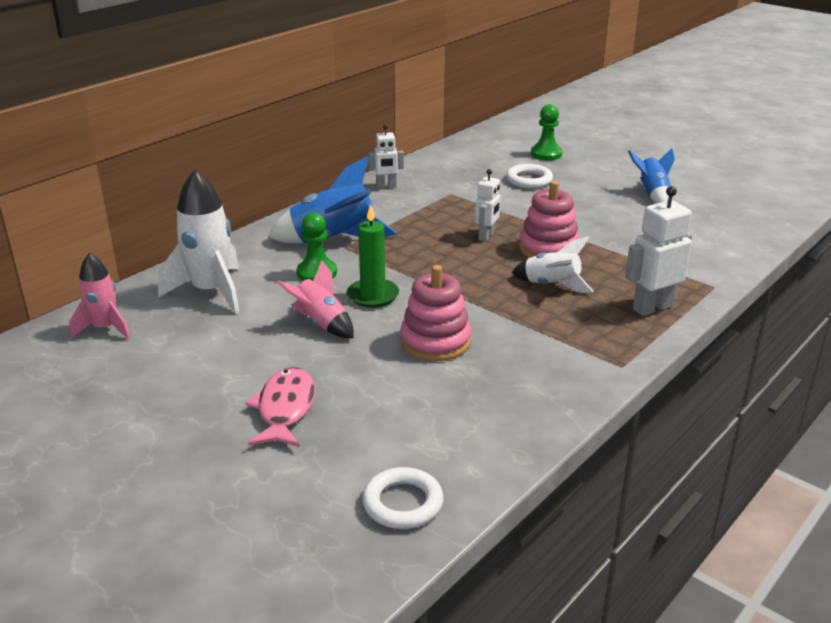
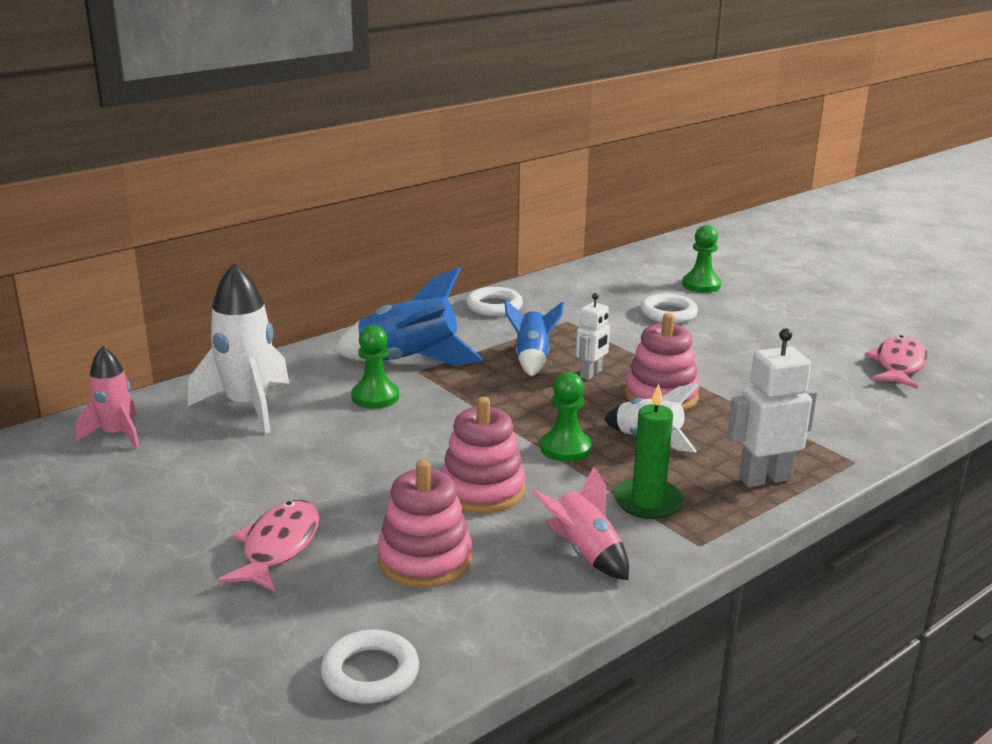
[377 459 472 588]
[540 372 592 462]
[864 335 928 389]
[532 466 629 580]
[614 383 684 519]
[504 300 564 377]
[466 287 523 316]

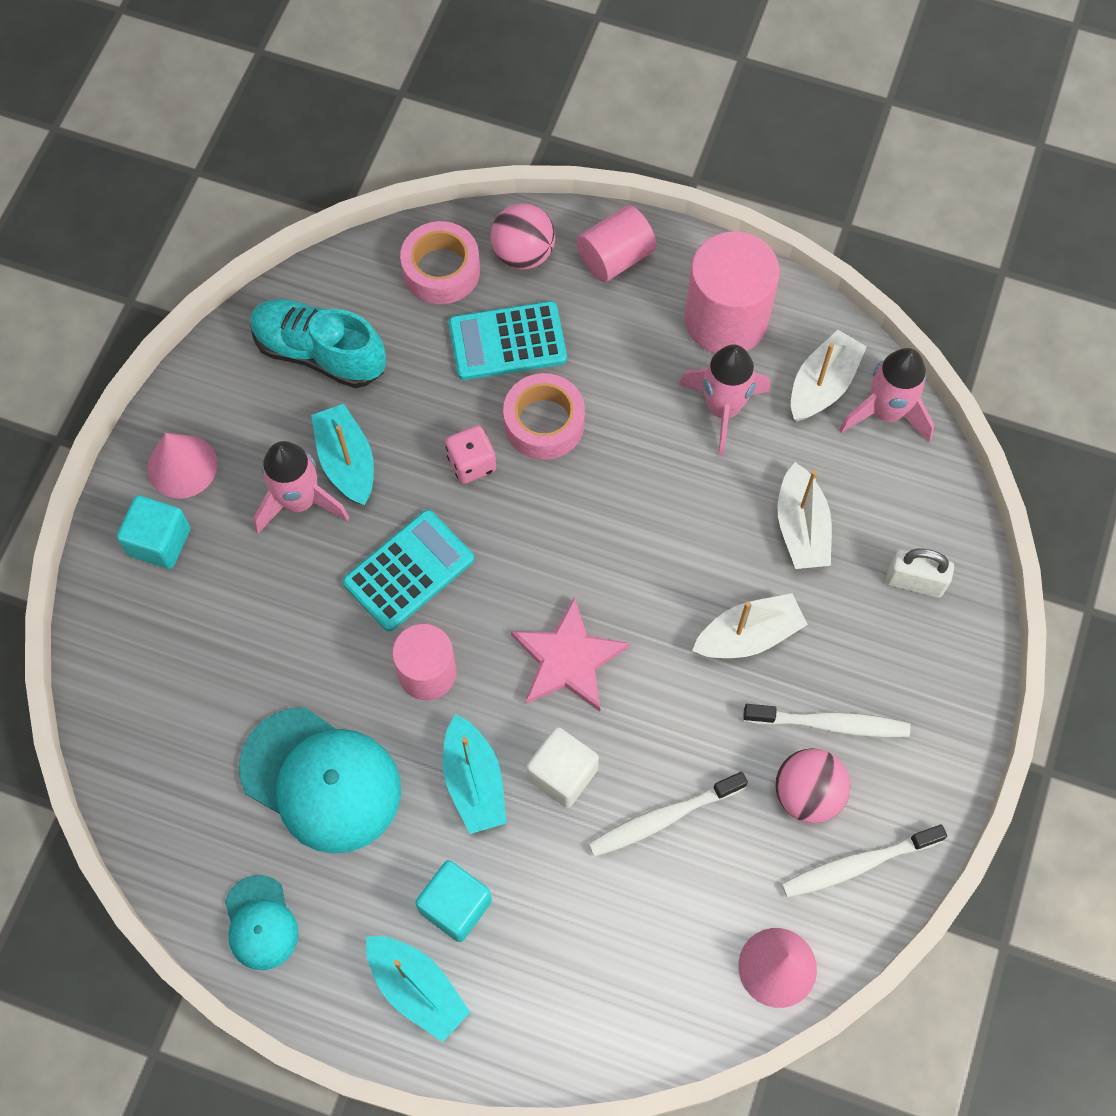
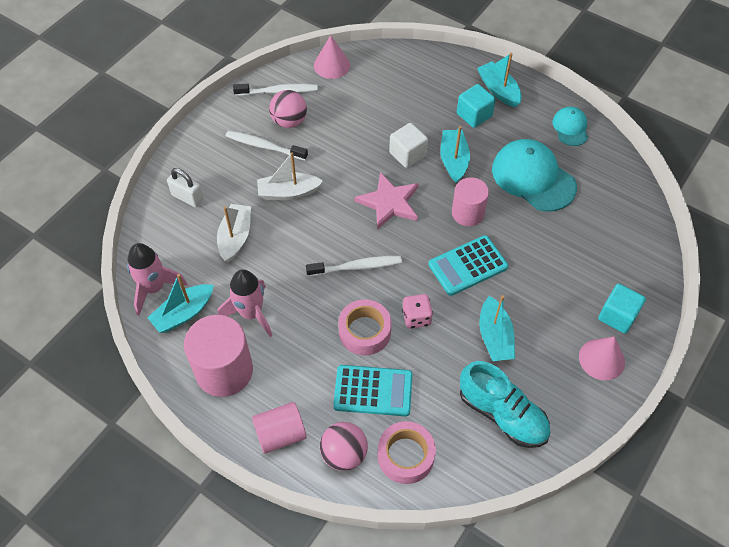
[253 441 349 534] (first image)
[306 256 402 276]
[147 274 214 333]

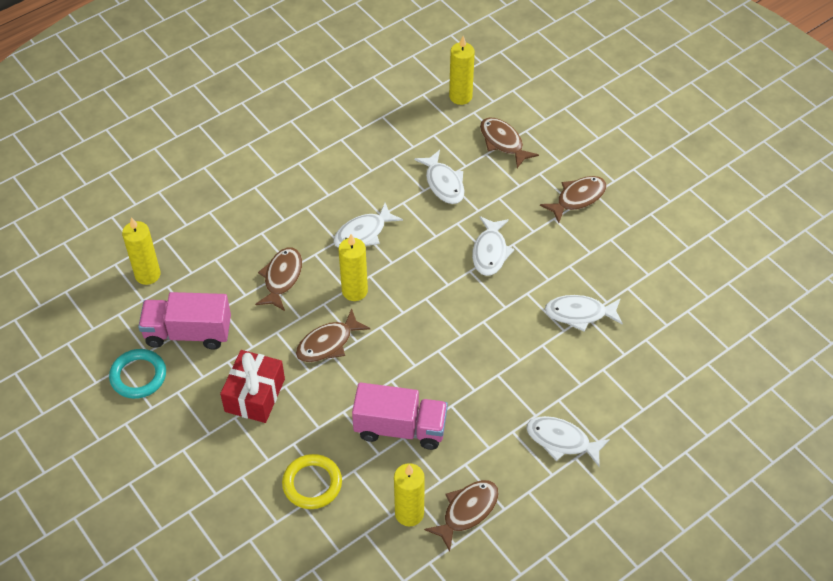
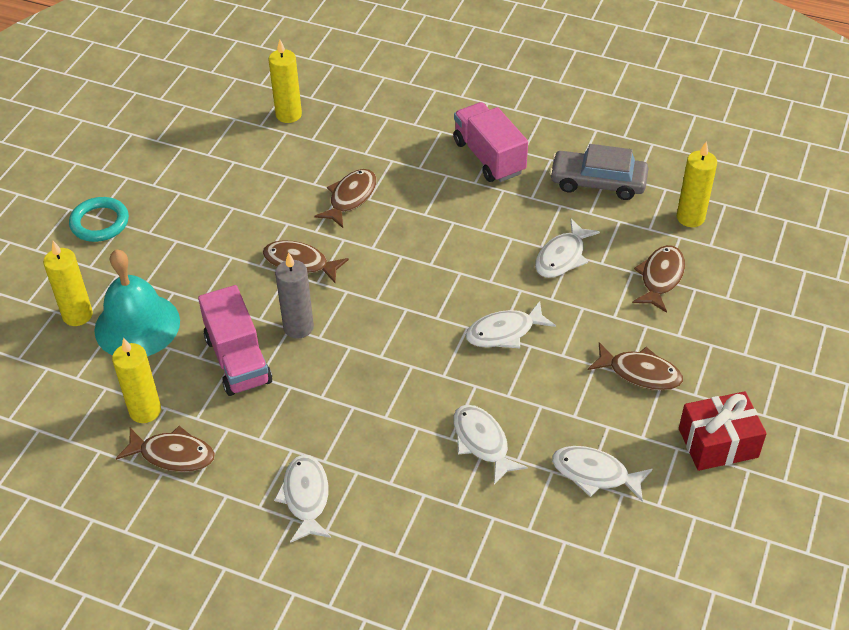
[275 252 314 339]
[549 144 648 200]
[69 197 129 242]
[453 102 528 182]
[679 391 767 471]
[552 446 653 502]
[43 241 93 326]
[94 249 180 356]
[314 169 376 228]

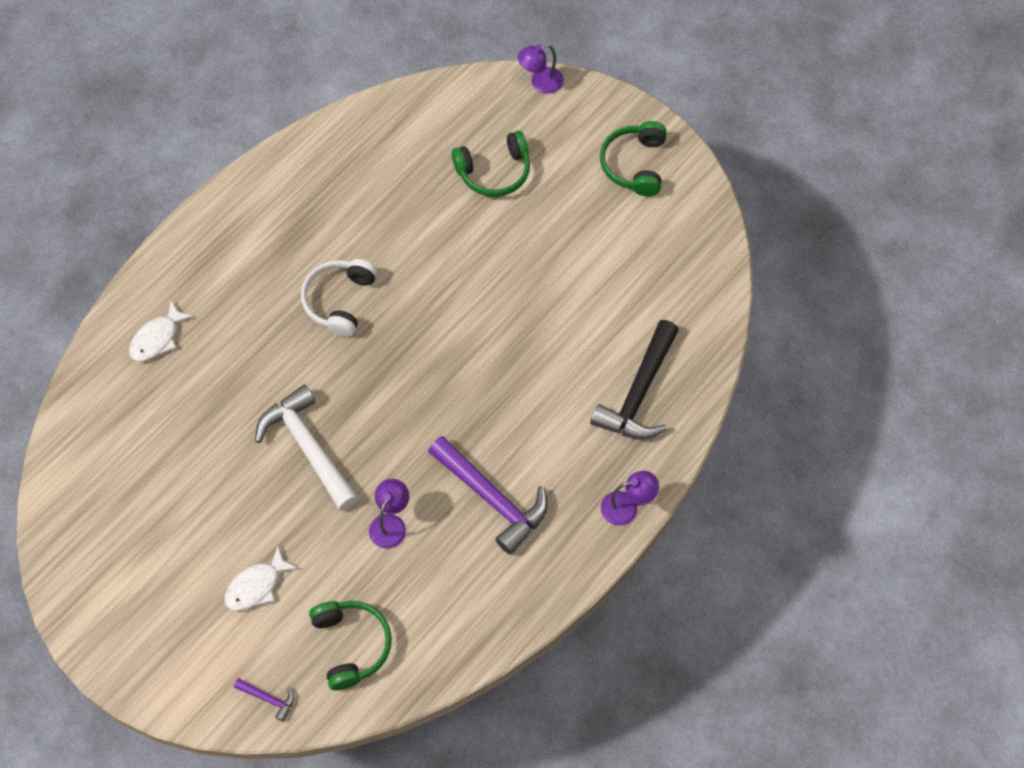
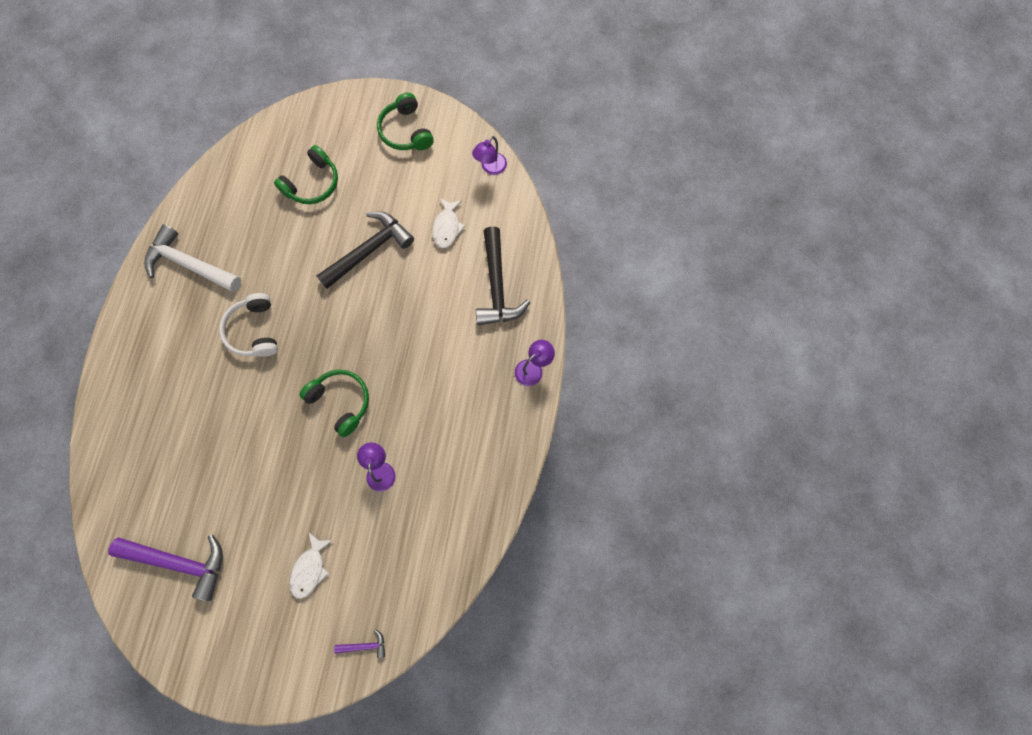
[317 211 414 289]
[432 198 465 248]
[144 225 241 292]
[299 370 369 437]
[108 534 223 601]
[472 136 507 175]

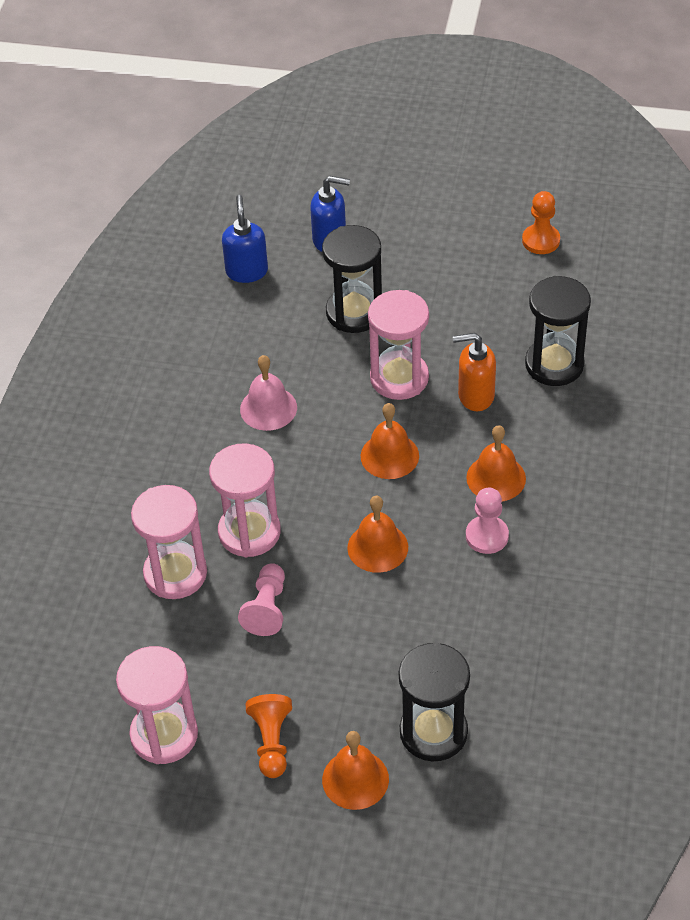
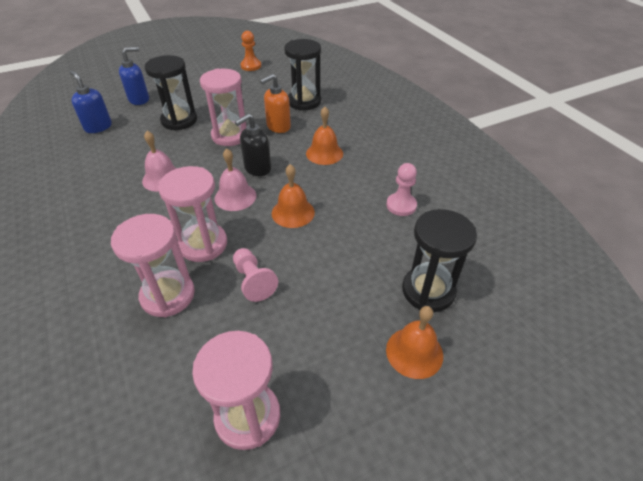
[245 694 292 778] (first image)
[215 149 256 211]
[386 163 417 216]
[235 114 271 176]

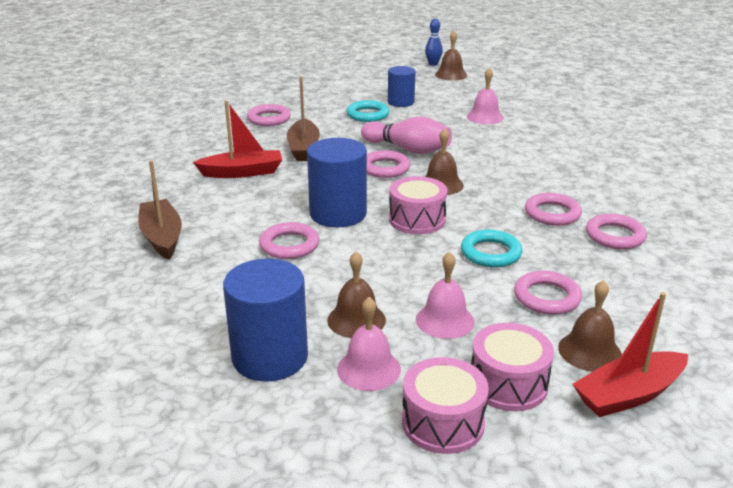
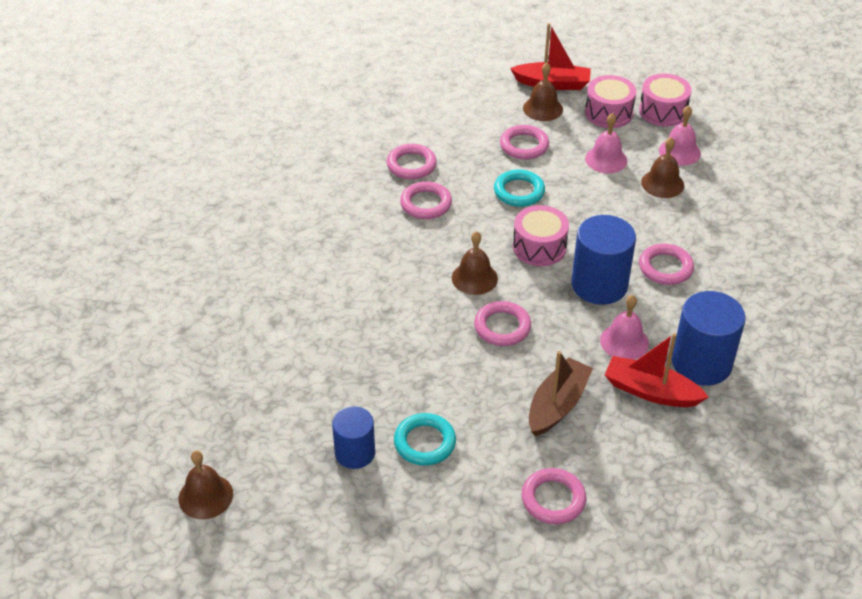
[138 160 182 260] (first image)
[361 116 452 154] (first image)
[425 19 443 66] (first image)
[672 291 746 386]
[600 295 649 360]

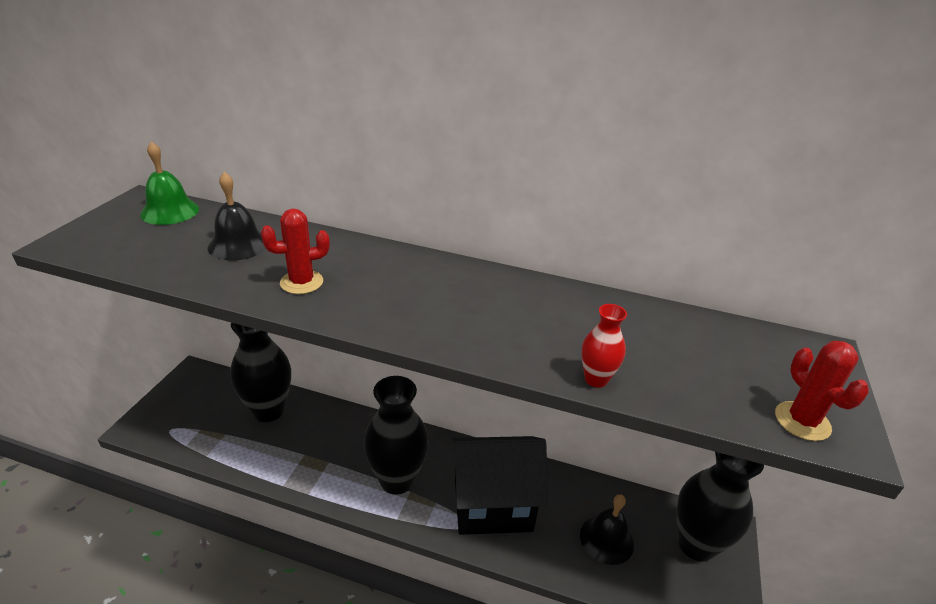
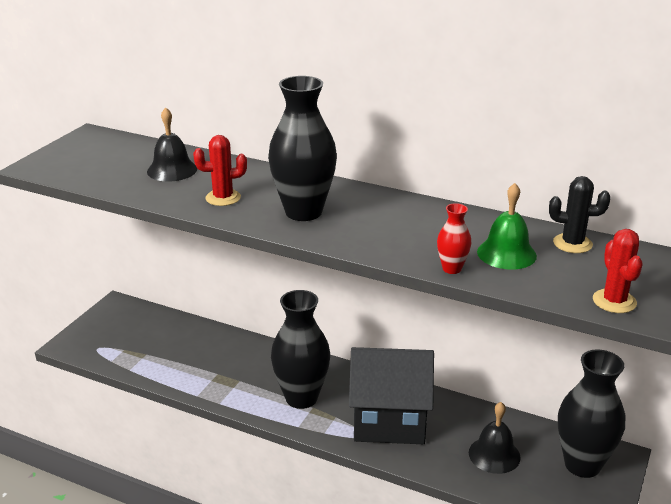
[549 176 611 253]
[477 183 537 270]
[268 76 337 221]

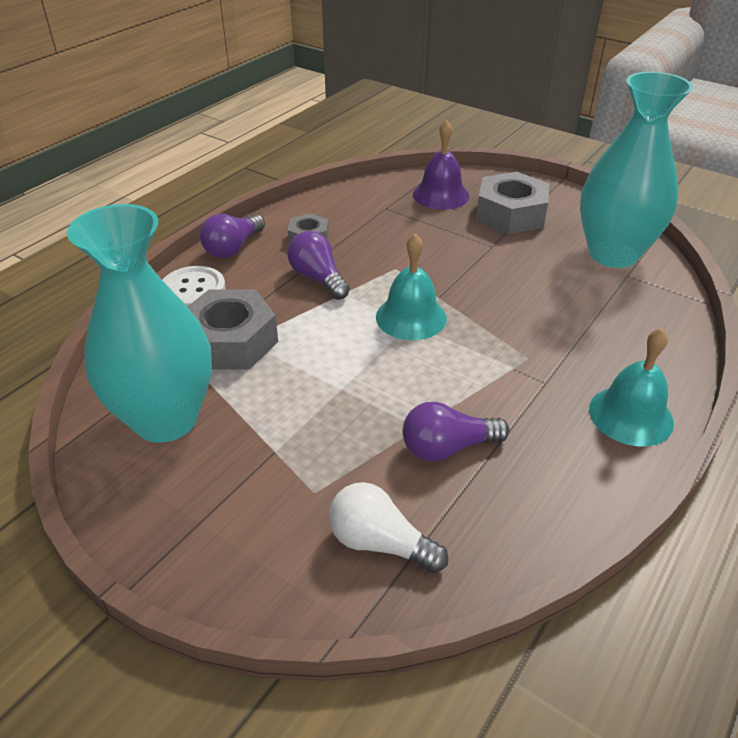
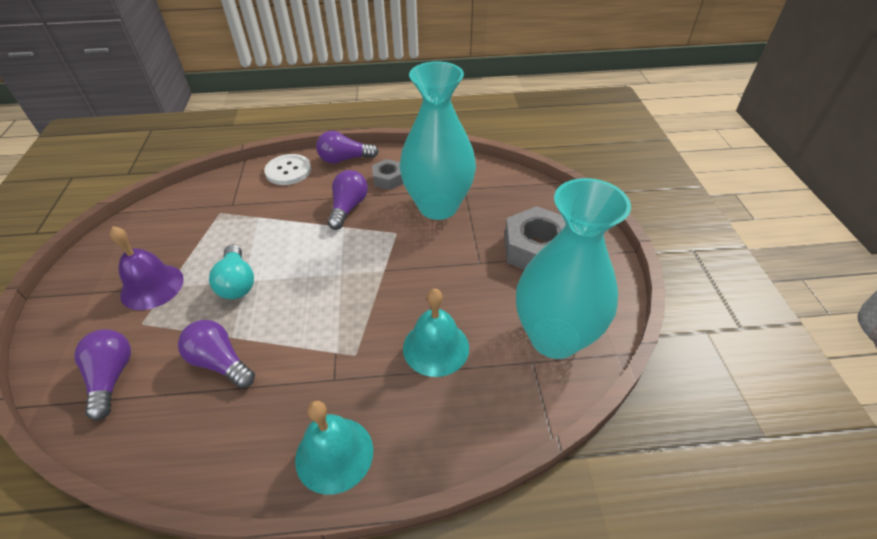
[187 289 278 370] (first image)
[209 245 254 299]
[400 62 476 220]
[403 288 469 377]
[110 226 184 310]
[74 329 131 421]

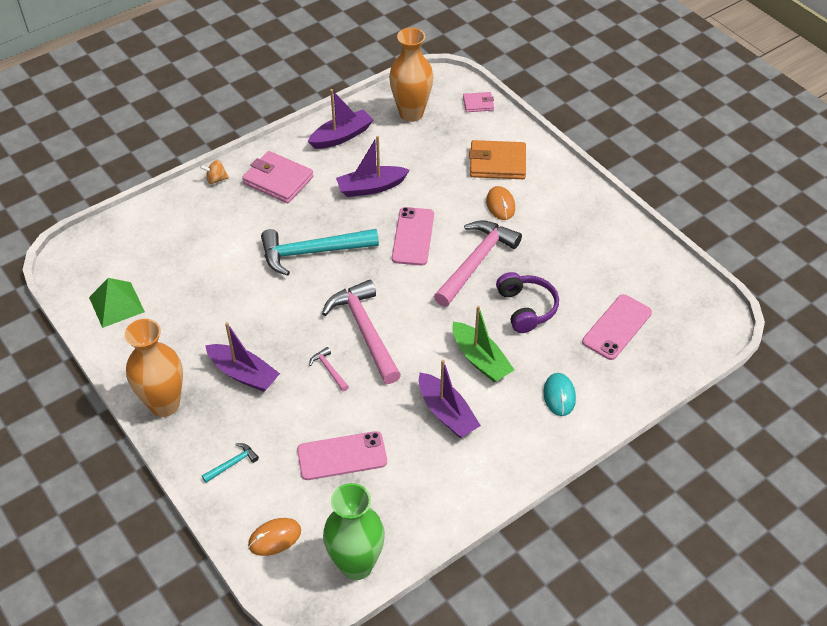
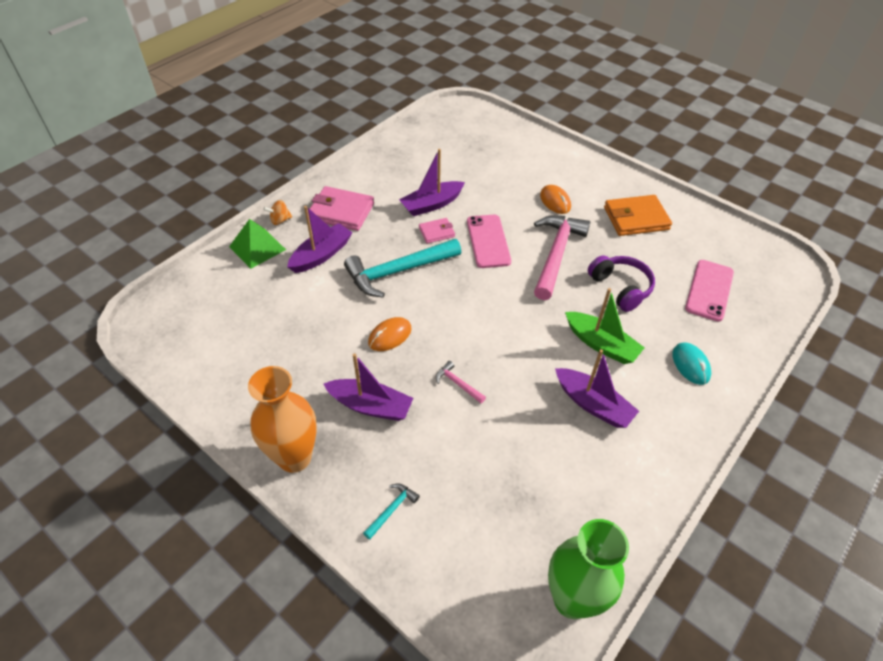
[297 431 387 480] (first image)
[322 280 401 384] (first image)
[389 28 433 122] (first image)
[229 219 286 269]
[368 317 412 351]
[287 206 353 273]
[419 218 455 244]
[604 195 672 236]

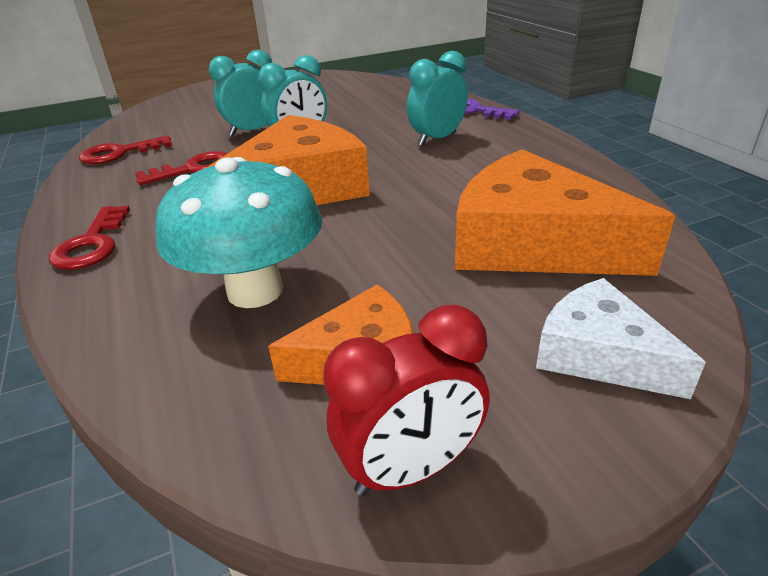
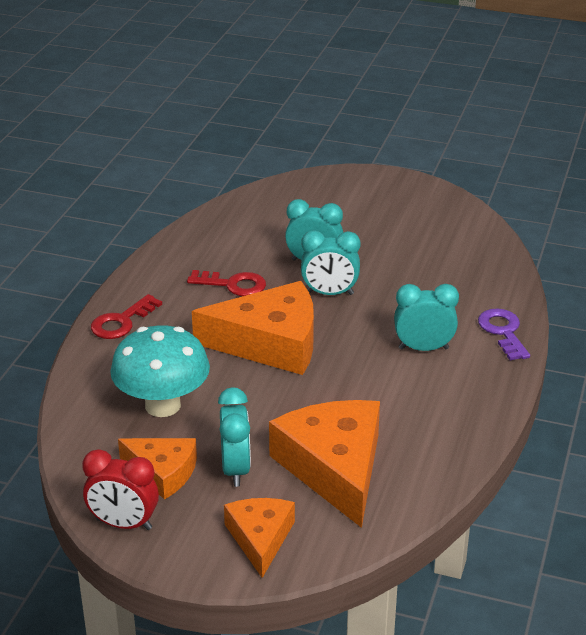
[79 135 172 164] (first image)
[218 387 251 487]
[224 498 295 578]

